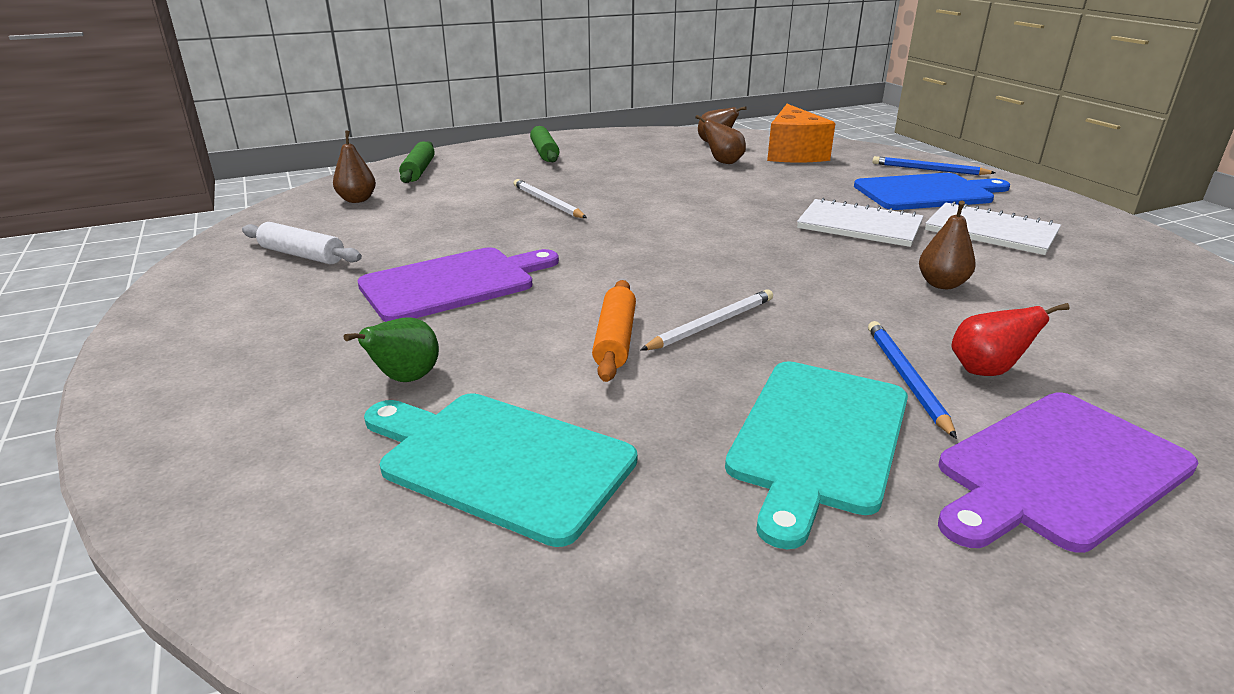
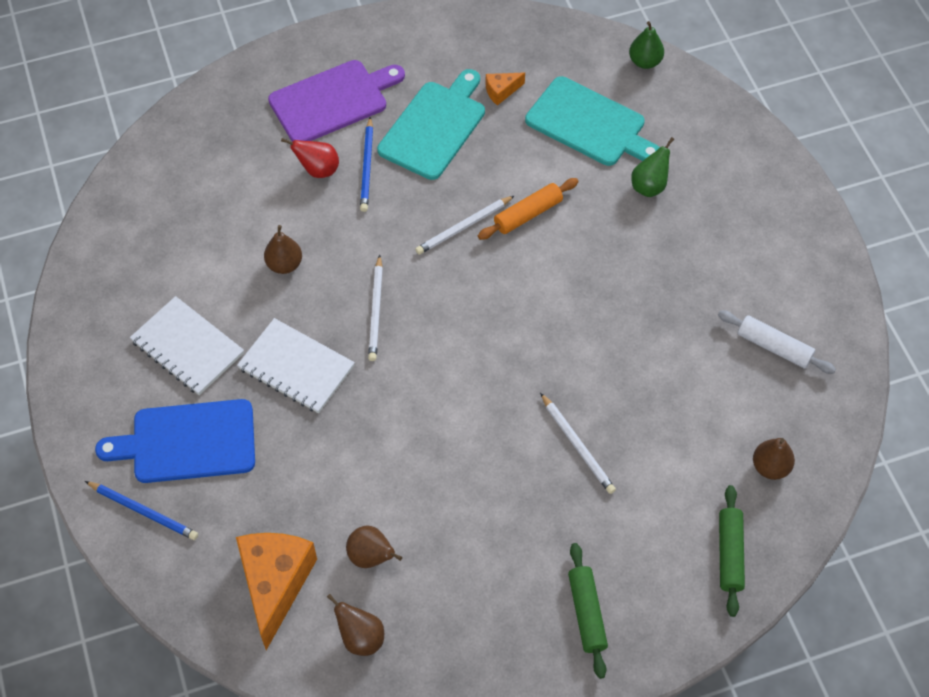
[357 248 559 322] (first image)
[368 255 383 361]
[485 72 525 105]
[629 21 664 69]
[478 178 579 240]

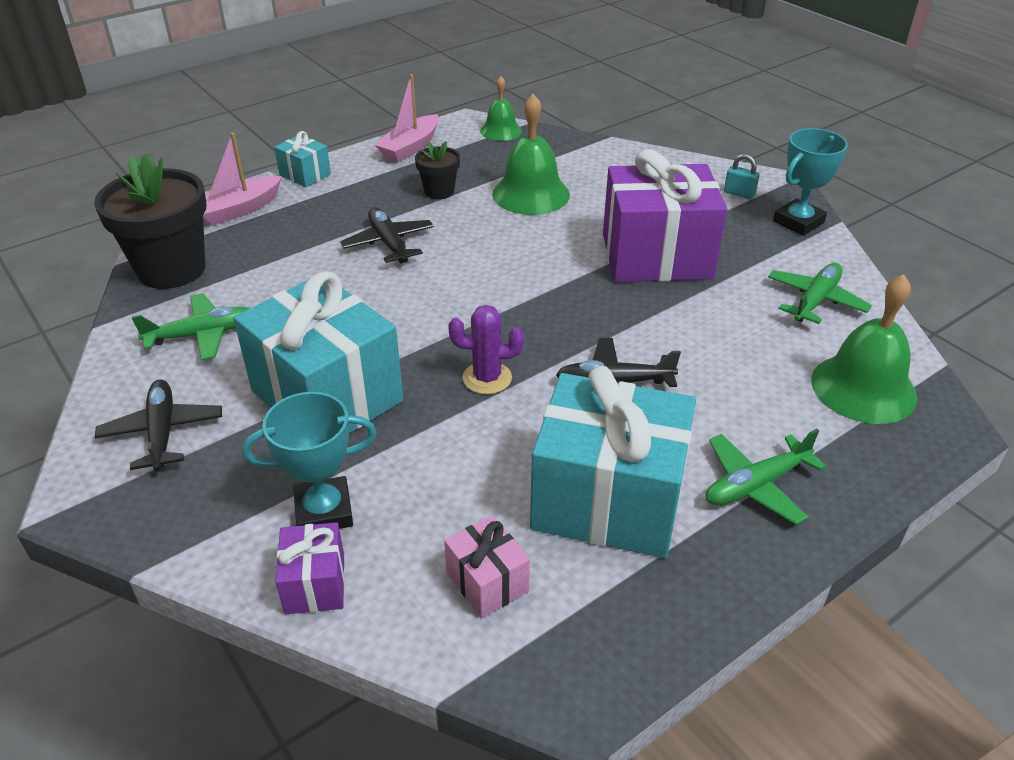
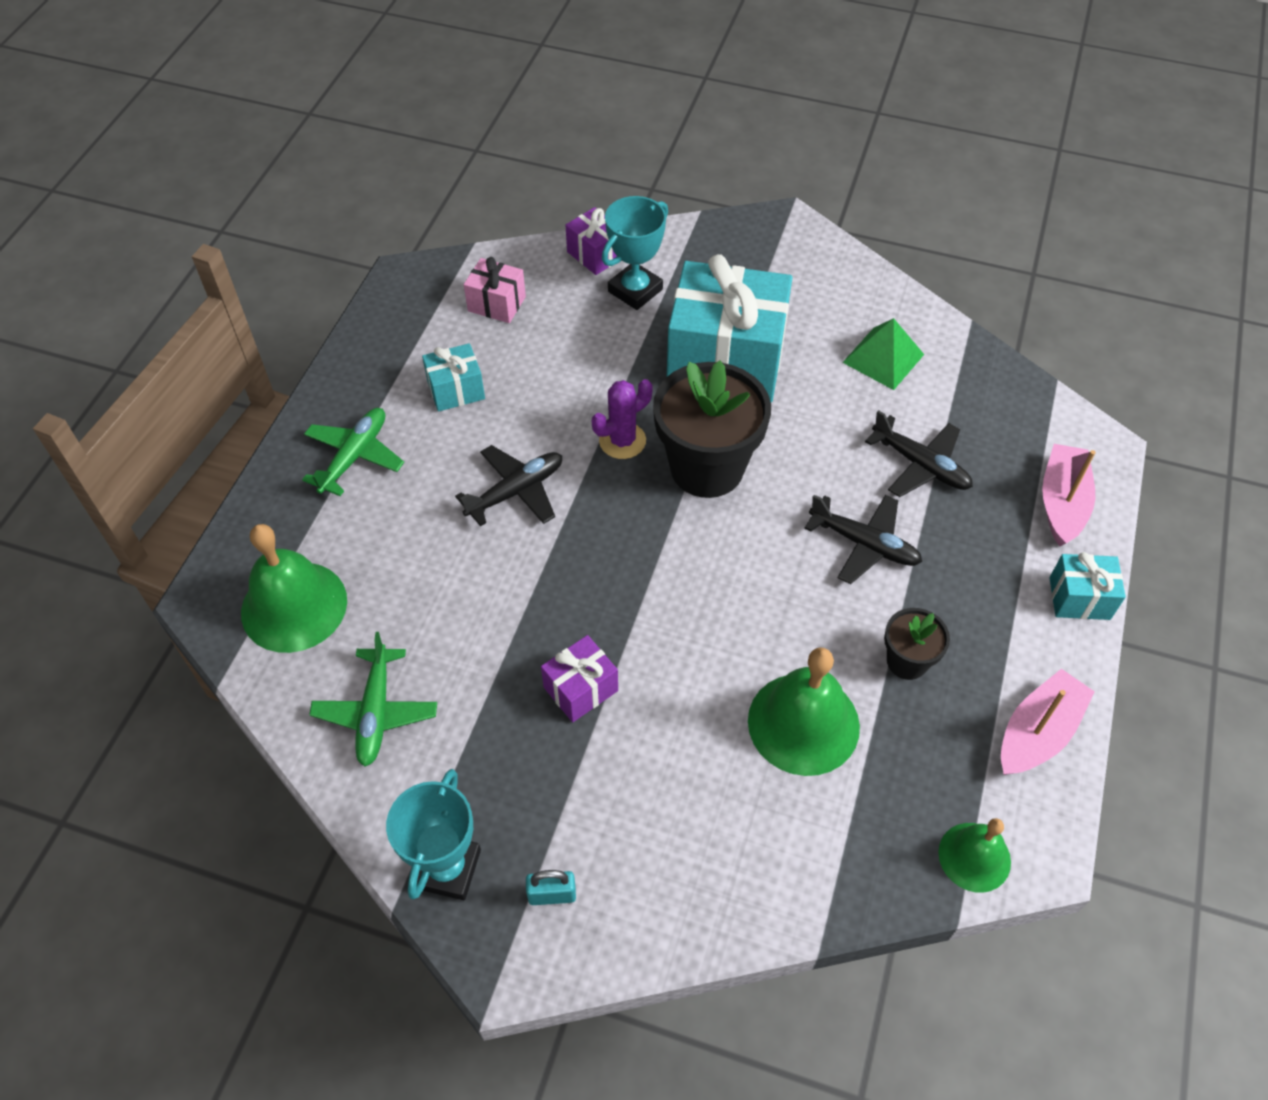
[653 361 771 498]
[865 410 973 497]
[842 318 924 390]
[1001 669 1095 775]
[422 343 485 412]
[541 635 618 722]

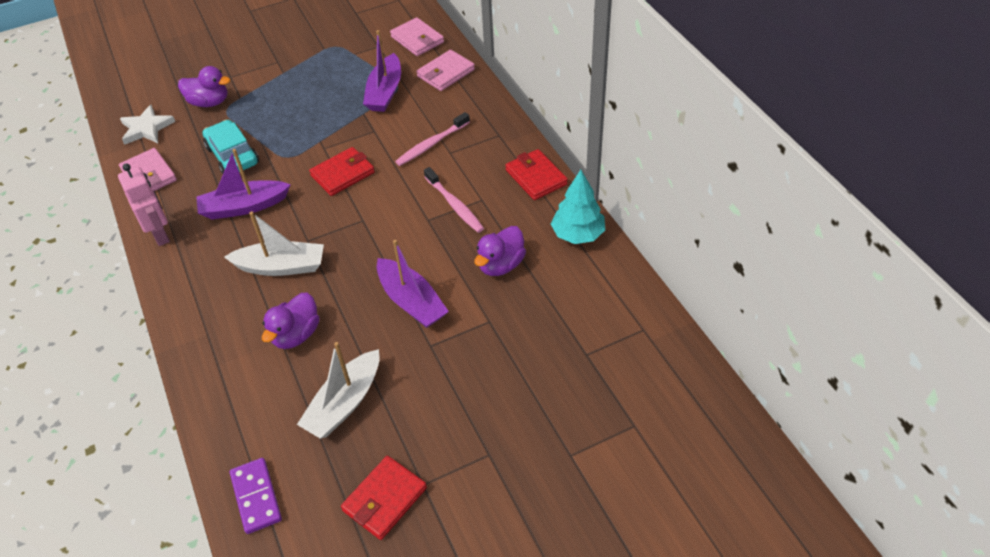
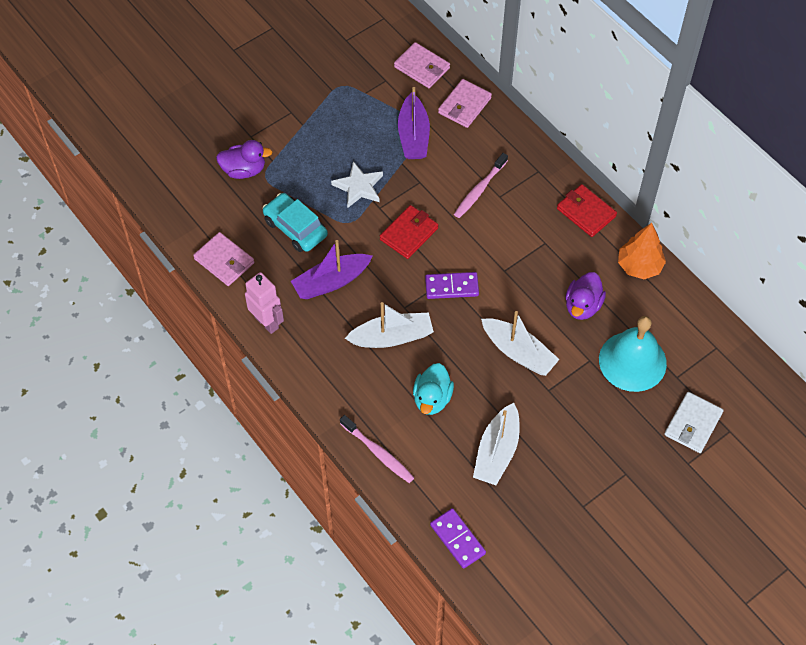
[341 456 427 540] (first image)
[425 272 479 299]
[599 316 667 392]
[664 392 724 453]
[331 161 383 208]
[340 415 414 483]
[413 363 454 415]
[481 311 560 376]
[618 223 666 279]

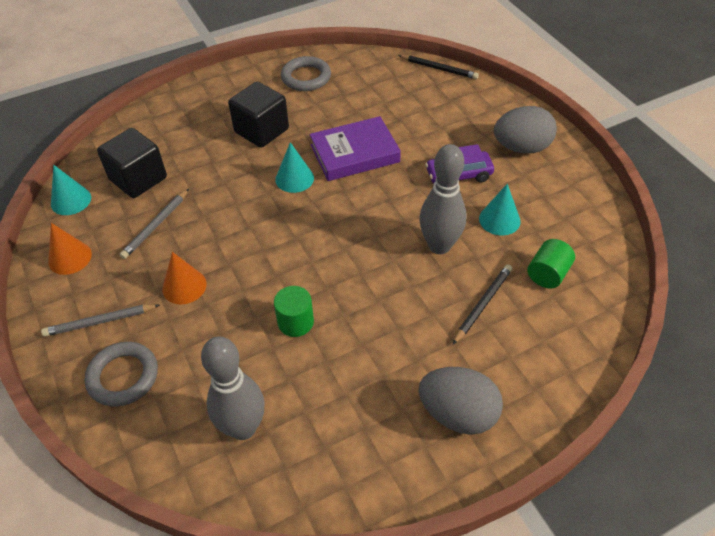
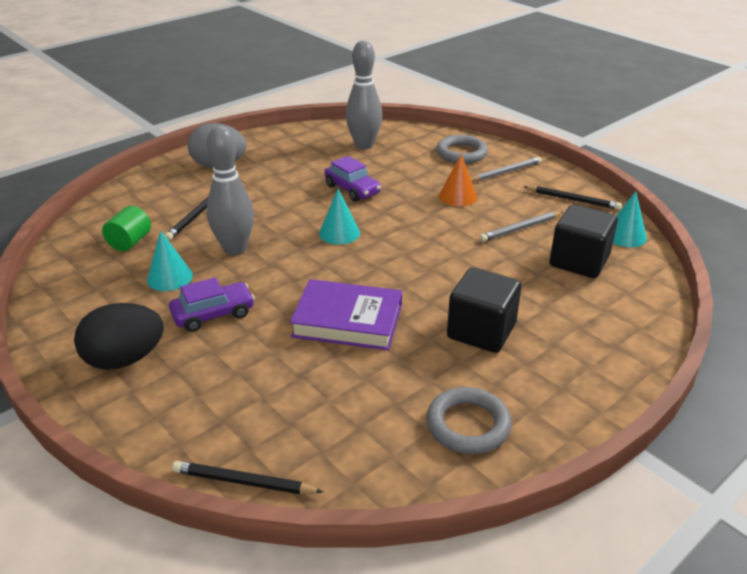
[319 189 360 245]
[524 186 622 210]
[324 156 381 202]
[74 303 164 370]
[479 211 564 242]
[290 279 402 351]

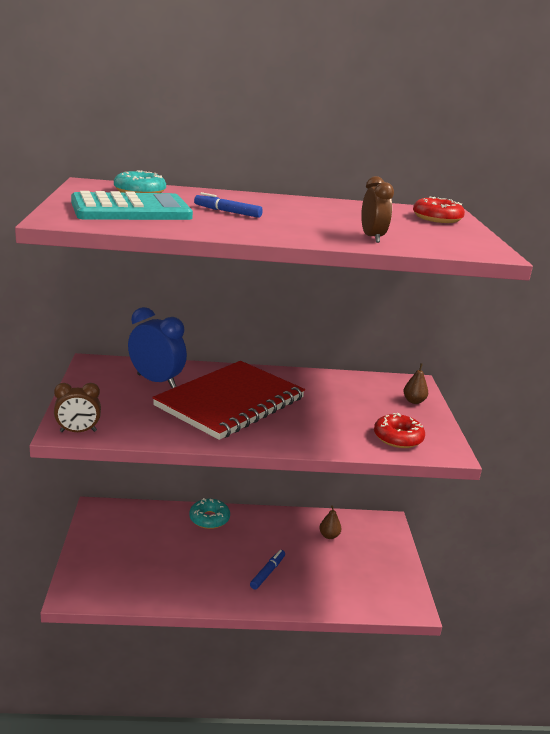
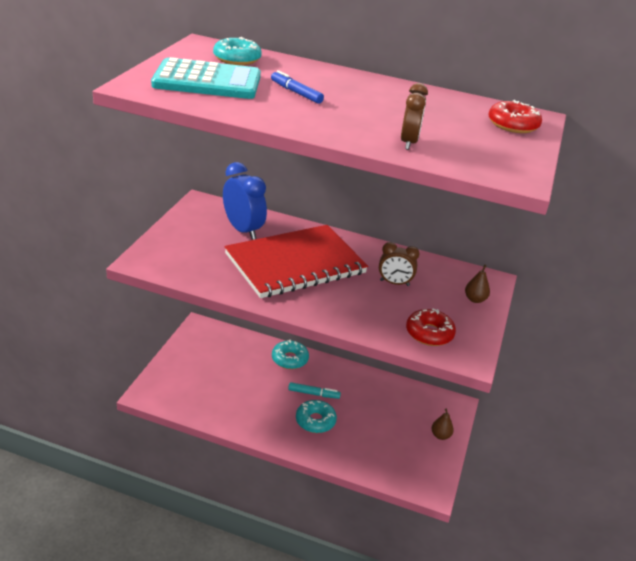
[288 382 341 399]
[379 242 419 286]
[431 409 454 440]
[296 400 337 433]

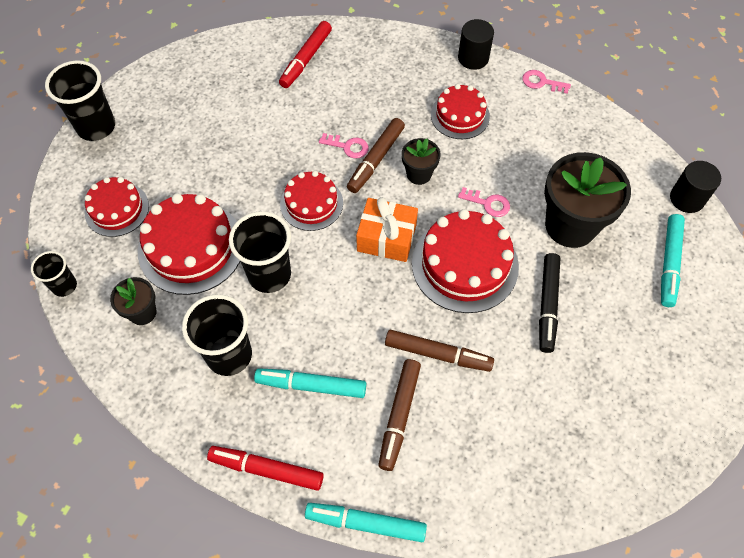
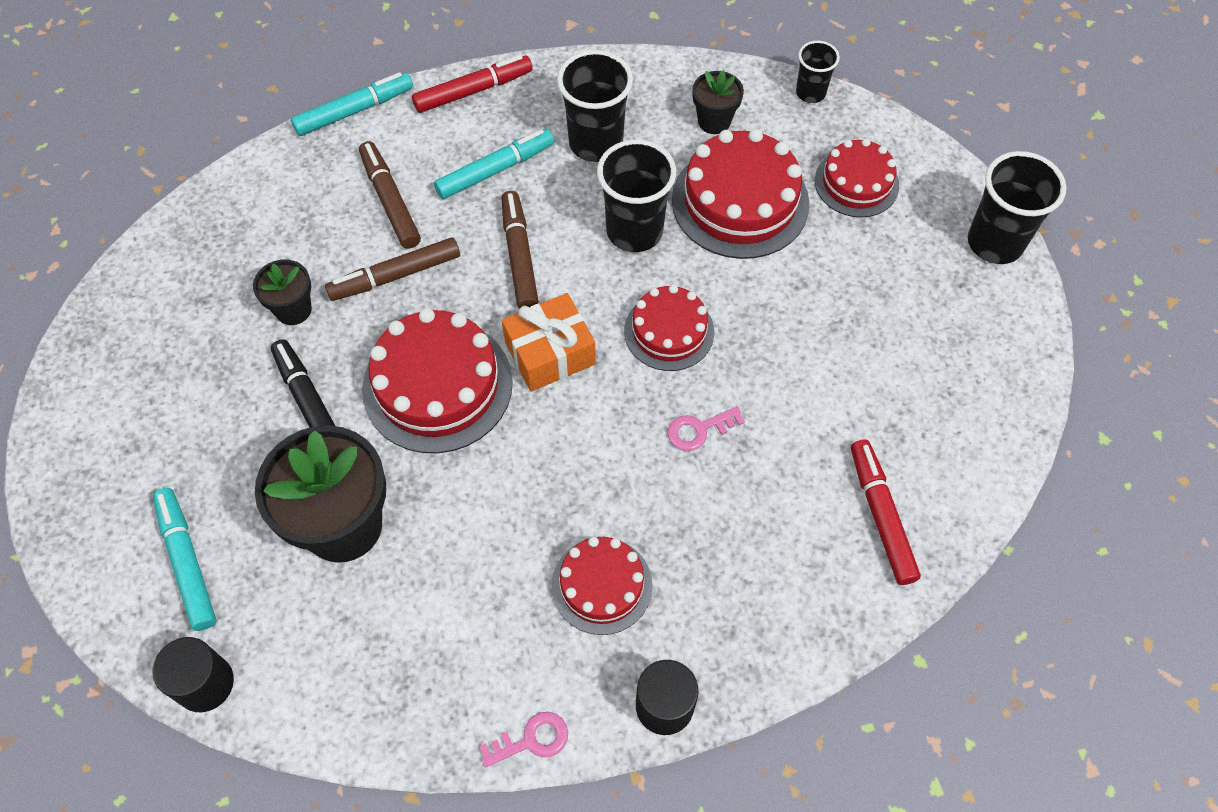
[458 187 510 217] (first image)
[501 191 539 309]
[253 259 312 325]

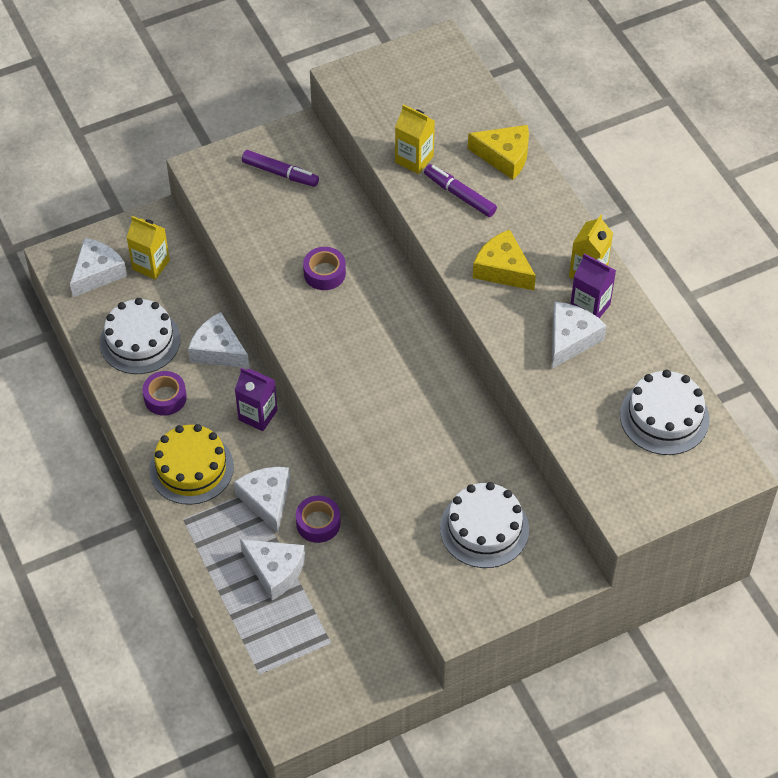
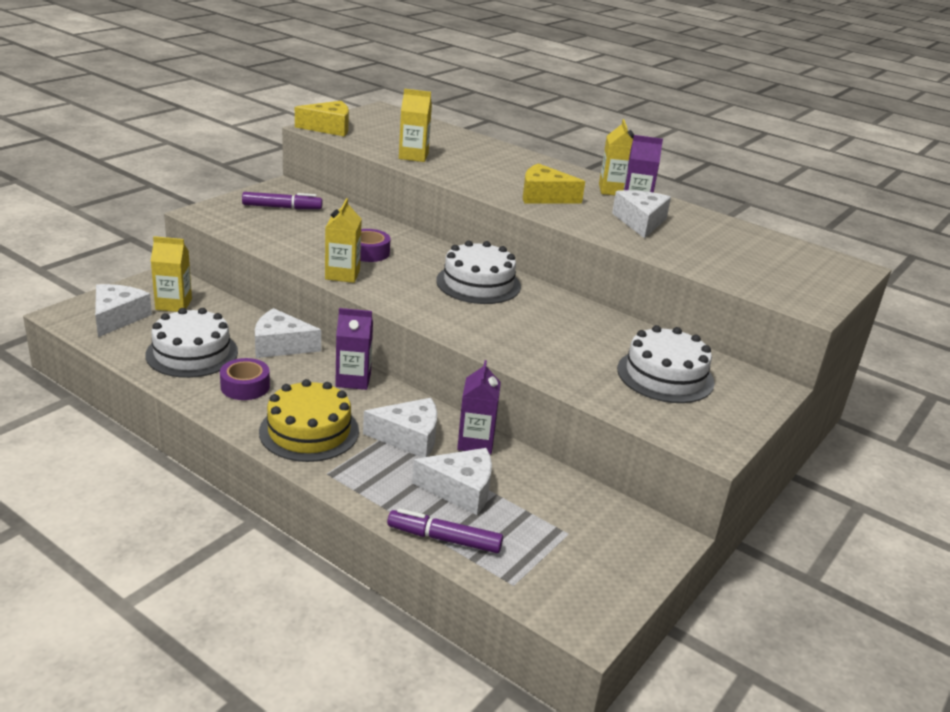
[325 198 362 283]
[387 508 503 553]
[295 101 349 136]
[436 241 521 304]
[457 360 501 454]
[363 398 437 458]

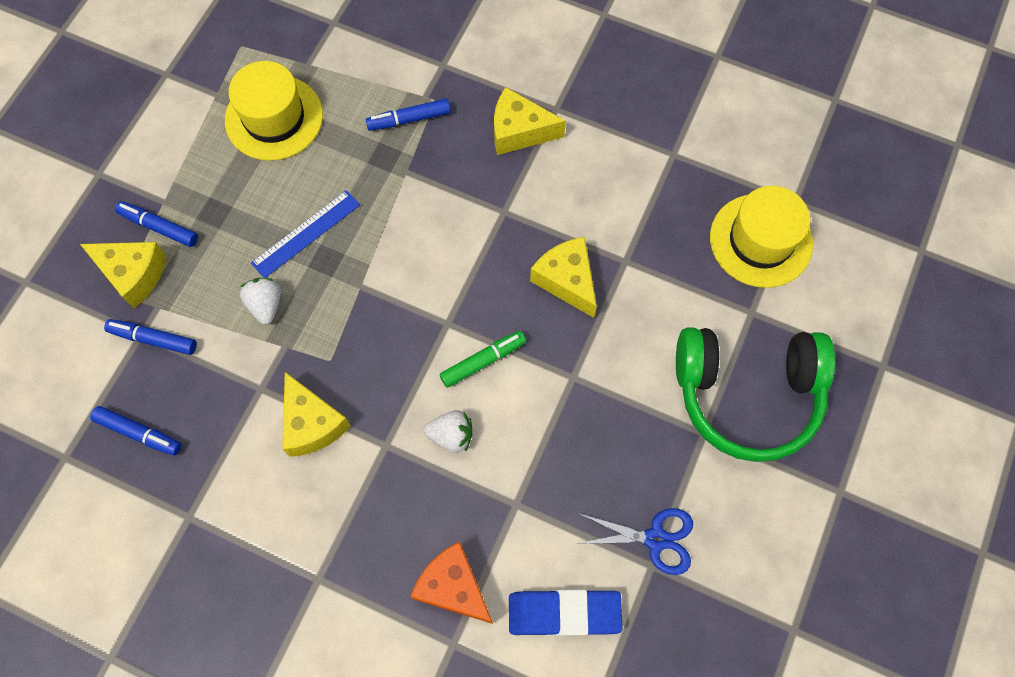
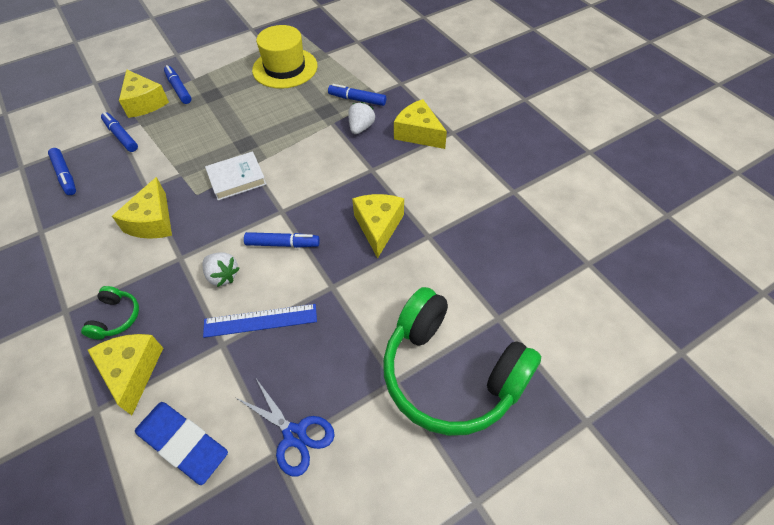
[710 186 813 288] (first image)
[81 286 139 340]
[205 151 266 201]
[348 102 375 134]
[203 304 317 338]
[88 334 163 415]
[244 232 320 248]

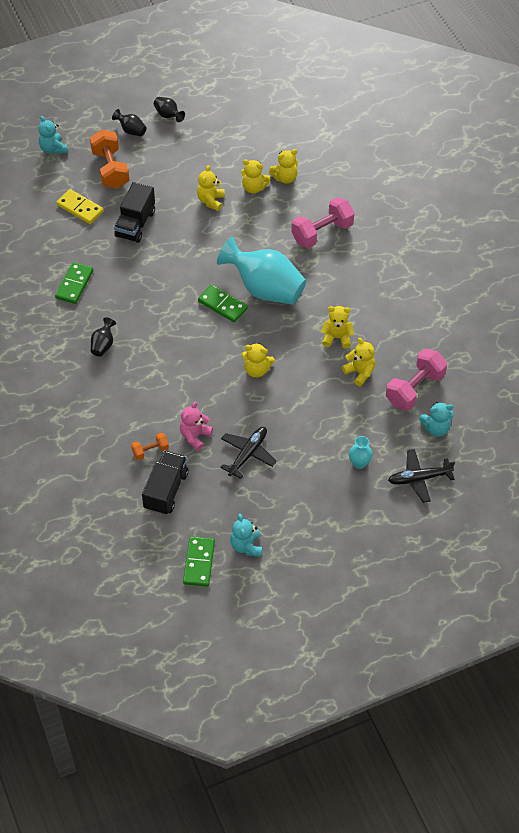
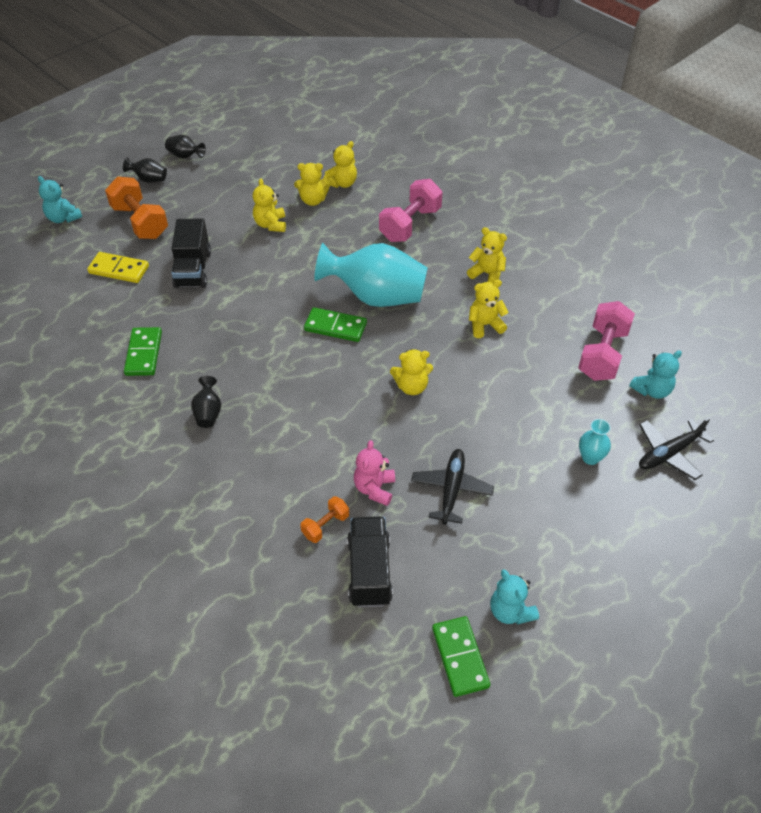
[467 227 507 283]

